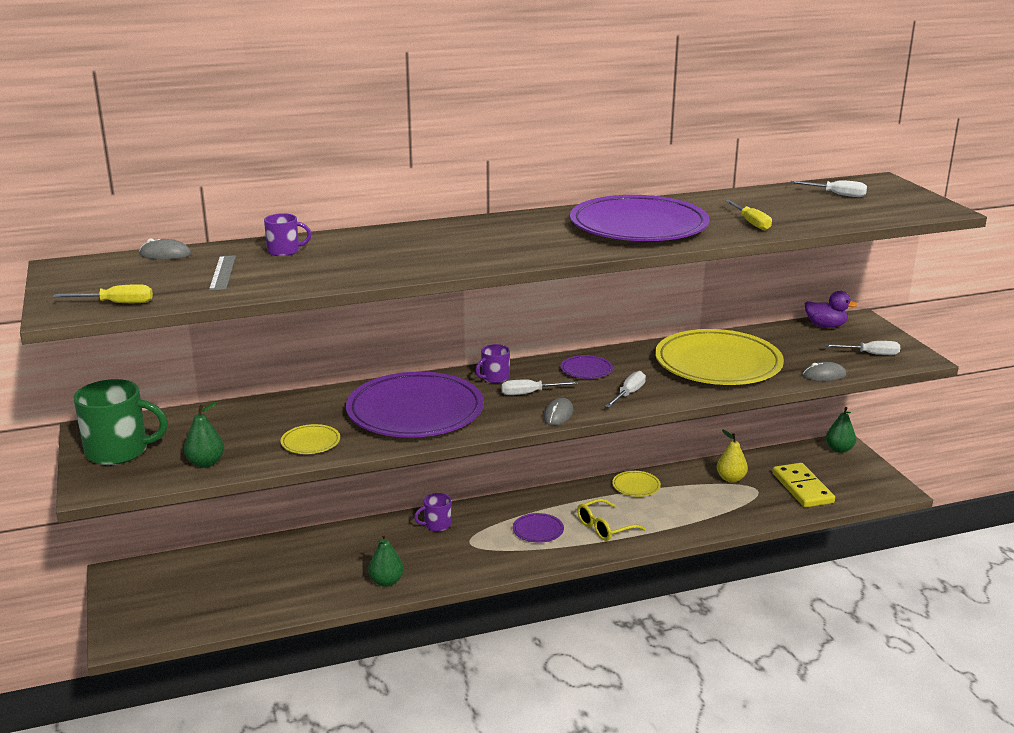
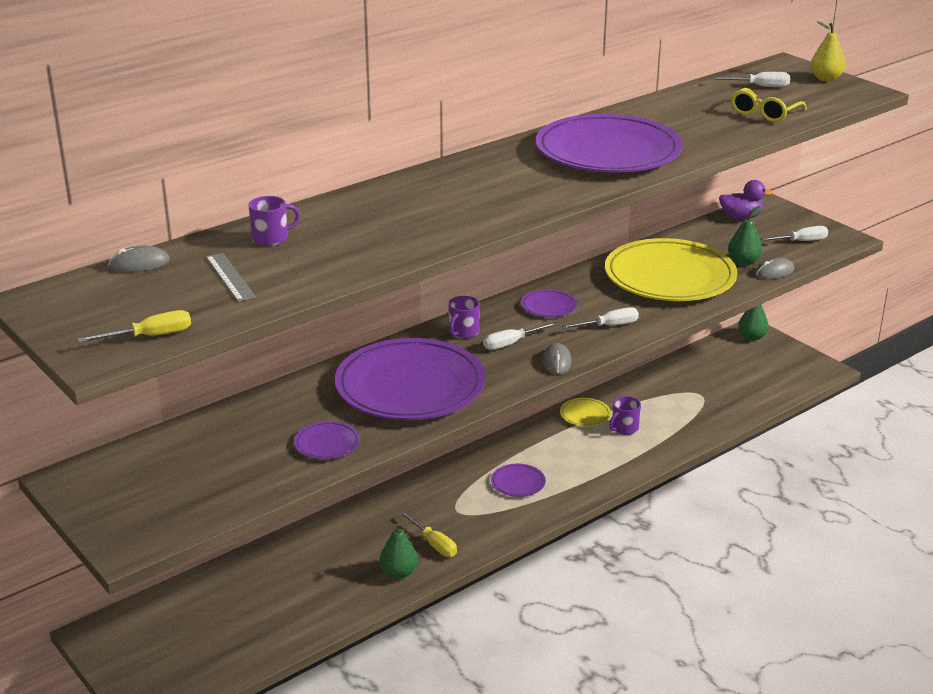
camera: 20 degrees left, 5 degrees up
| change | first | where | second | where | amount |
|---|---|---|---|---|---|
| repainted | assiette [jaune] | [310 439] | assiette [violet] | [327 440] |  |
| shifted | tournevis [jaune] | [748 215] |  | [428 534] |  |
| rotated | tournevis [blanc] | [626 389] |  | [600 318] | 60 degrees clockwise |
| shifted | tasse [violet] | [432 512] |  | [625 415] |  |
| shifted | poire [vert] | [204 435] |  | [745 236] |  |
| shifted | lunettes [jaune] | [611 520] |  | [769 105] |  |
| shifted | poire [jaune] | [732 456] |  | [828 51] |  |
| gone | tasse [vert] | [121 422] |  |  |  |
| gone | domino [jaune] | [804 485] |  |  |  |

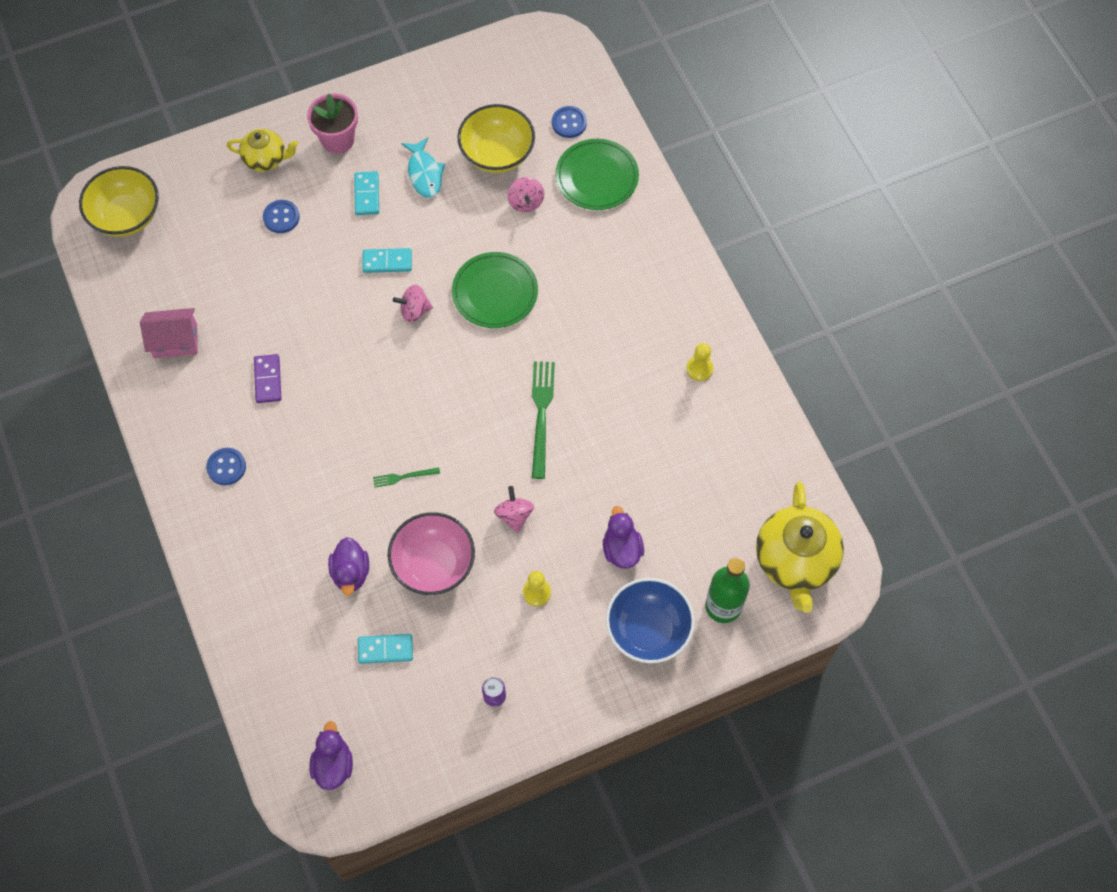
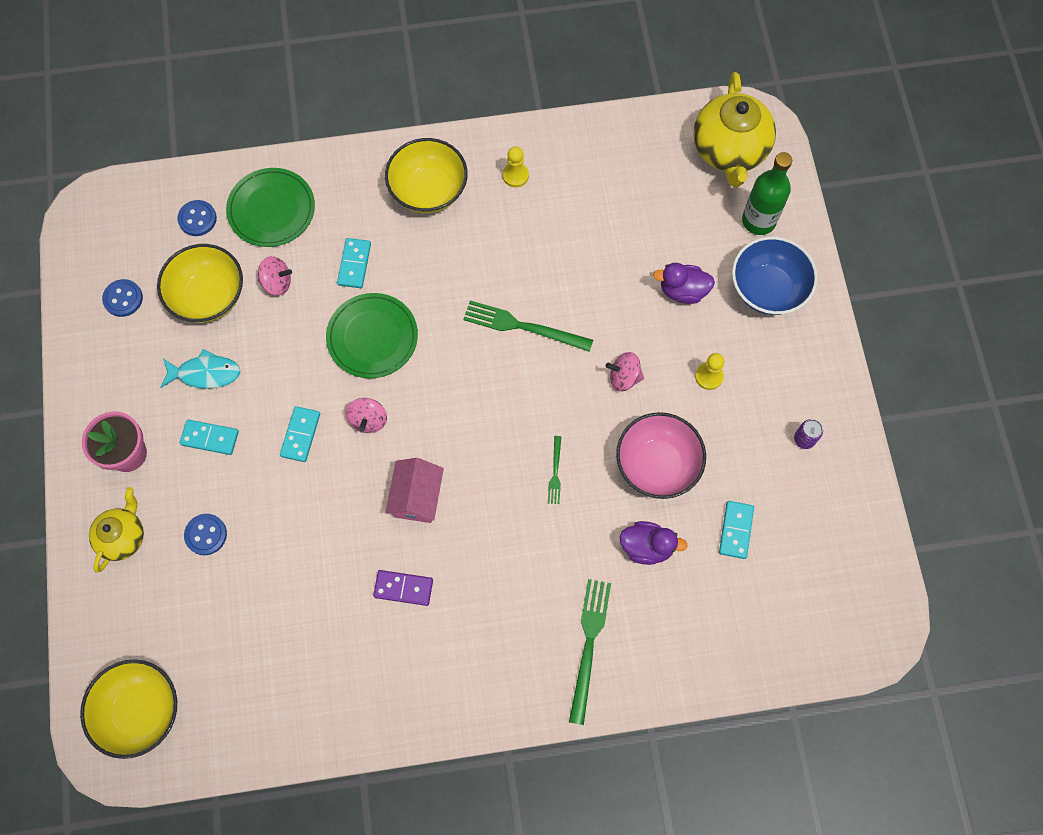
camera: 75 degrees left, 5 degrees up
| change | first | where | second | where | amount |
|---|---|---|---|---|---|
| shifted | bouton [bleu] | [226 466] |  | [122 298] |  |
| new |  |  | domino [turquoise] | [354 263] |  |
| new |  |  | bol [jaune] | [426 175] |  |
| shifted | maison [rose] | [169 333] |  | [414 490] |  |
| new |  |  | fourchette [vert] | [590 652] |  |
| rotated | théière [jaune] | [800 547] |  | [734 129] | 75 degrees clockwise |
| gone | canard [violet] | [331 755] |  |  |  |

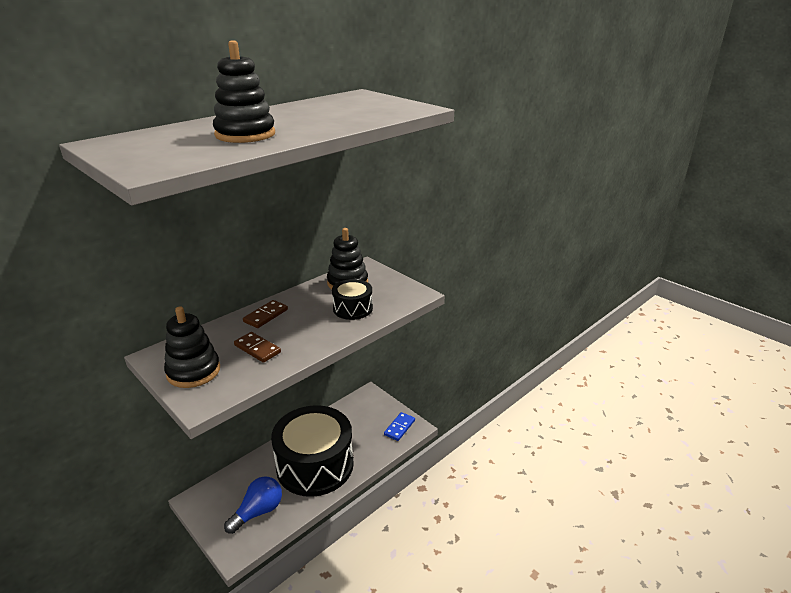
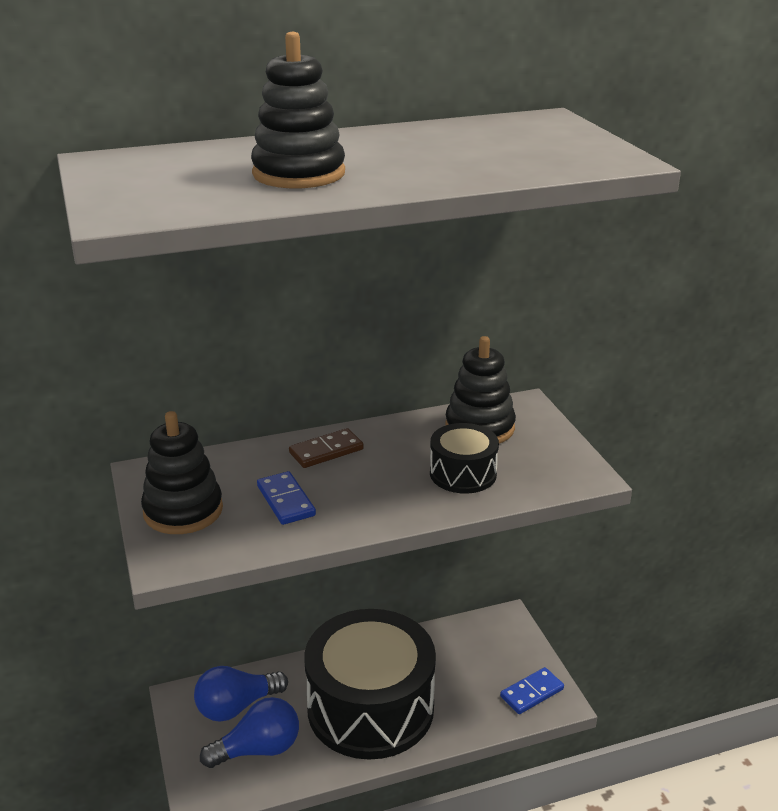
camera: 25 degrees right, 0 degrees up
| change | first | where | second | where | amount |
|---|---|---|---|---|---|
| new |  |  | ampoule [bleu] | [241 694] |  |
| repainted | domino [marron] | [257 347] | domino [bleu] | [286 498] |  |

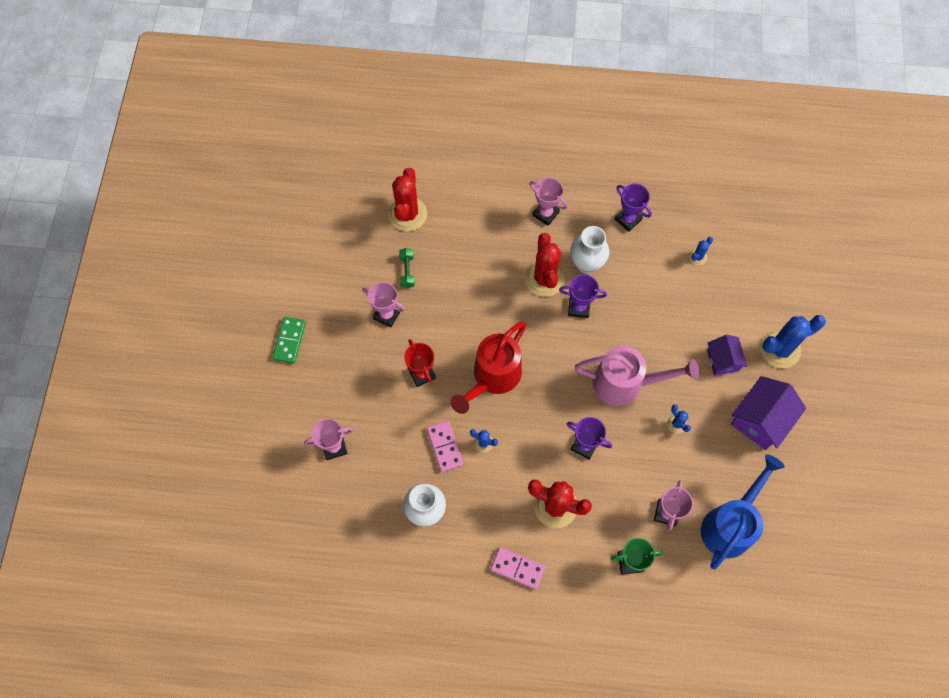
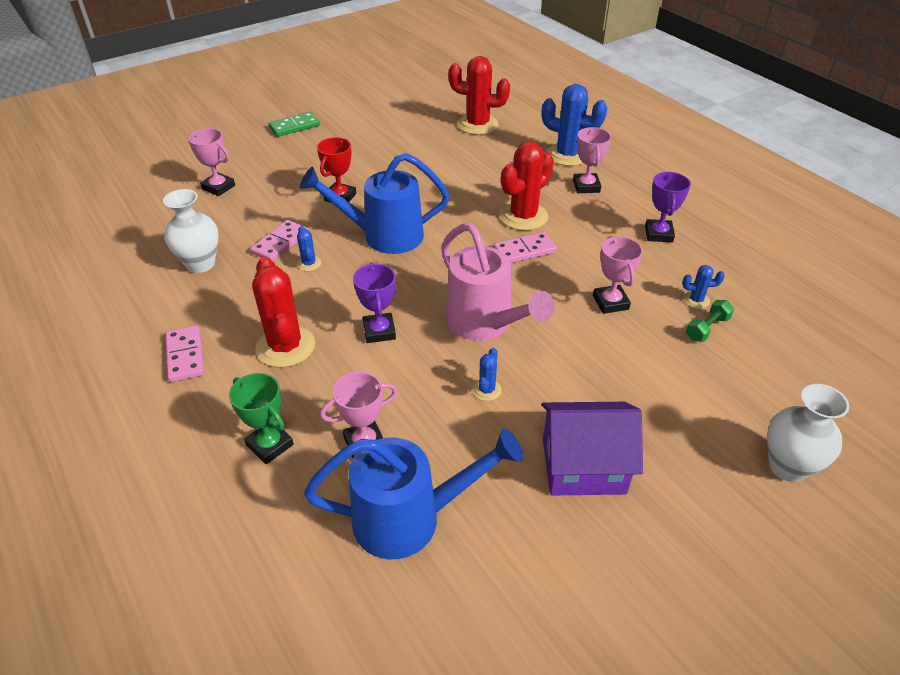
camera: 50 degrees right, 25 degrees down
| change | first | where | second | where | amount |
|---|---|---|---|---|---|
| repainted | arrosoir [rouge] | [488 368] | arrosoir [bleu] | [375 203] |  |
| rotated | cactus [rouge] | [407 199] |  | [479 95] | 45 degrees clockwise |
| swapped | trophée [violet] | [583 296] | domino [rose] | [525 247] |  |
| shifted | cactus [bleu] | [793 341] |  | [574 125] |  |
| shifted | trophée [rose] | [383 305] |  | [618 275] |  |
| shifted | haltère [vert] | [407 268] |  | [710 321] |  |
| shifted | vase [blanc] | [589 249] |  | [808 433] |  |
| gone | maison [violet] | [727 355] |  |  |  |

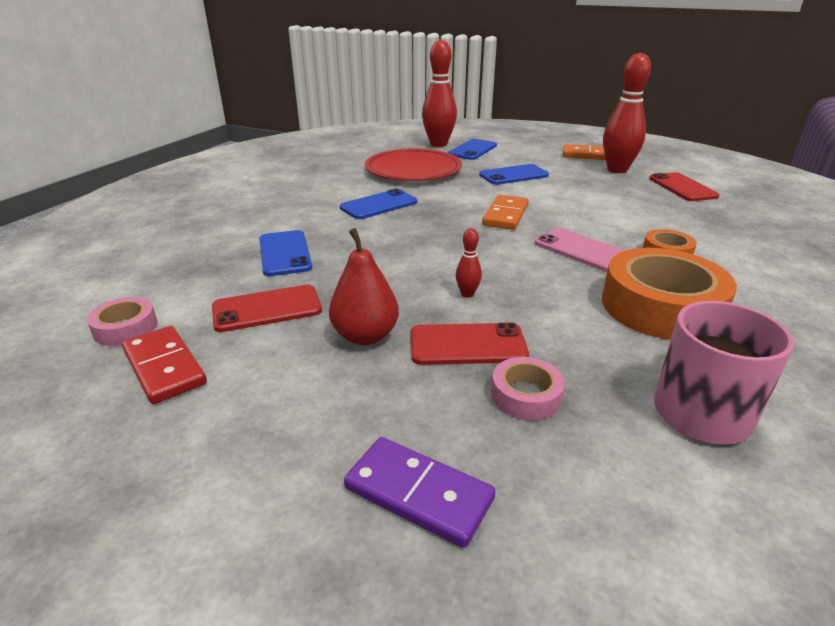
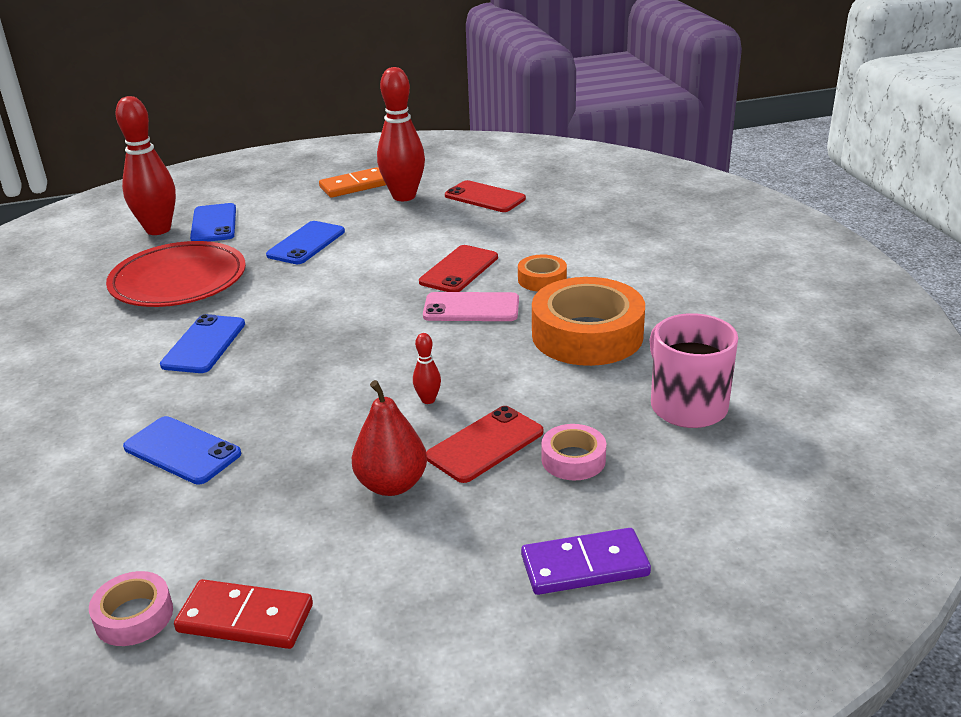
camera: 40 degrees left, 0 degrees up
| change | first | where | second | where | amount |
|---|---|---|---|---|---|
| shifted | téléphone [rouge] | [267 308] |  | [458 268] |  |
| gone | domino [orange] | [505 212] |  |  |  |

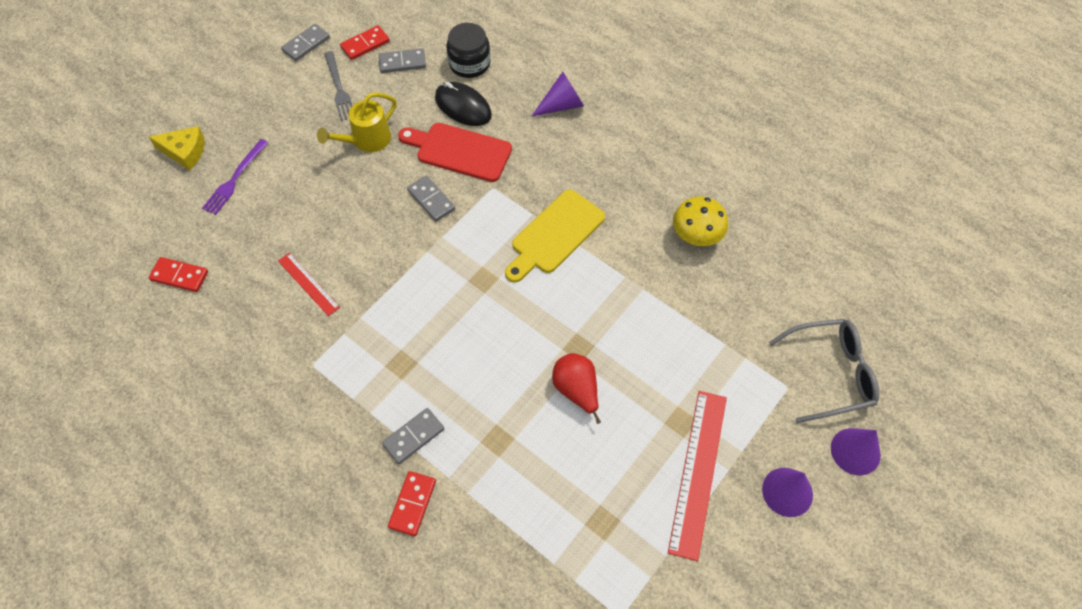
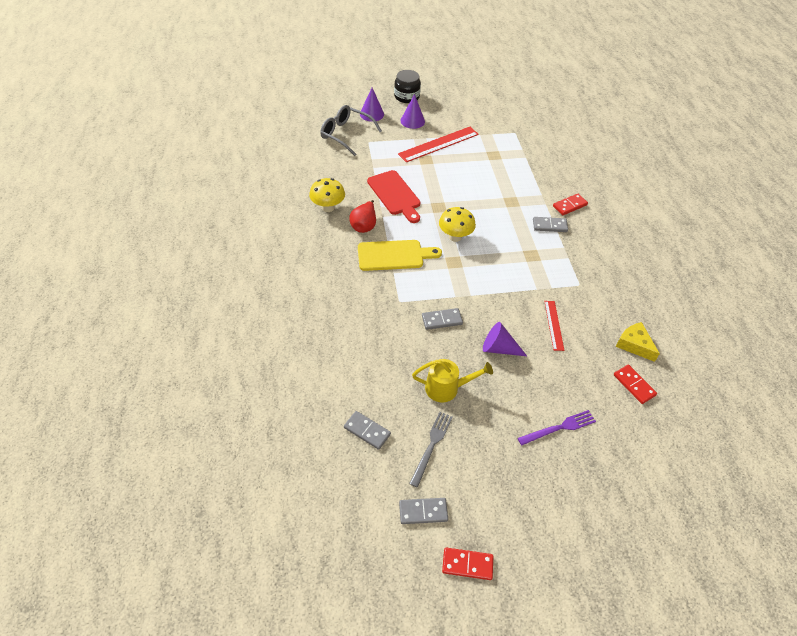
camera: 140 degrees left, 10 degrees down
| change | first | where | second | where | amount |
|---|---|---|---|---|---|
| shifted | poire [rouge] | [576 388] |  | [362 216] |  |
| shifted | planche à découper [rouge] | [455 152] |  | [393 196] |  |
| shifted | bocal [noir] | [469 50] |  | [407 86] |  |
| rotated | domino [gris] | [431 198] |  | [442 319] | 75 degrees clockwise |
| new |  |  | champignon [jaune] | [457 224] |  |
| shifted | domino [rouge] | [365 42] |  | [468 563] |  |
| shifted | cône [violet] | [557 94] |  | [505 339] |  |
| shifted | fromage [jaune] | [177 148] |  | [638 342] |  |
| gone | souris [noir] | [463 104] |  |  |  |

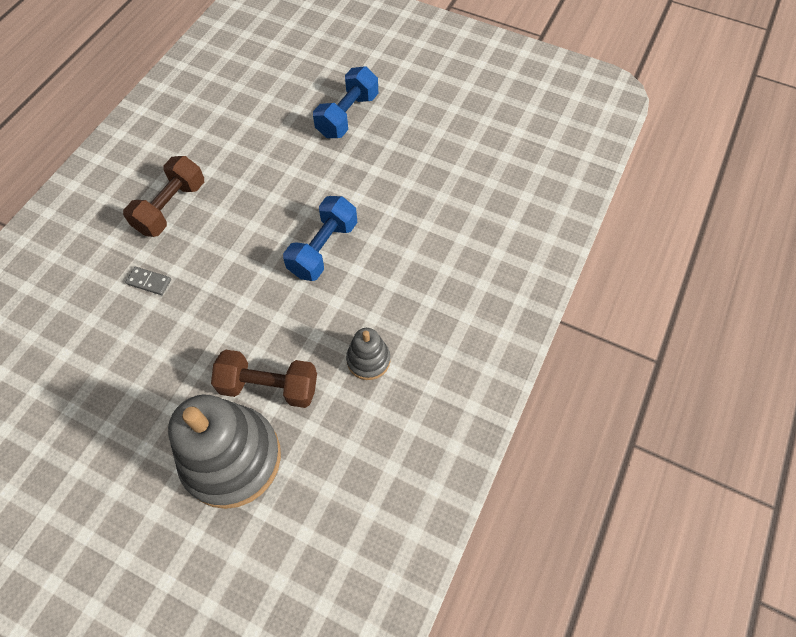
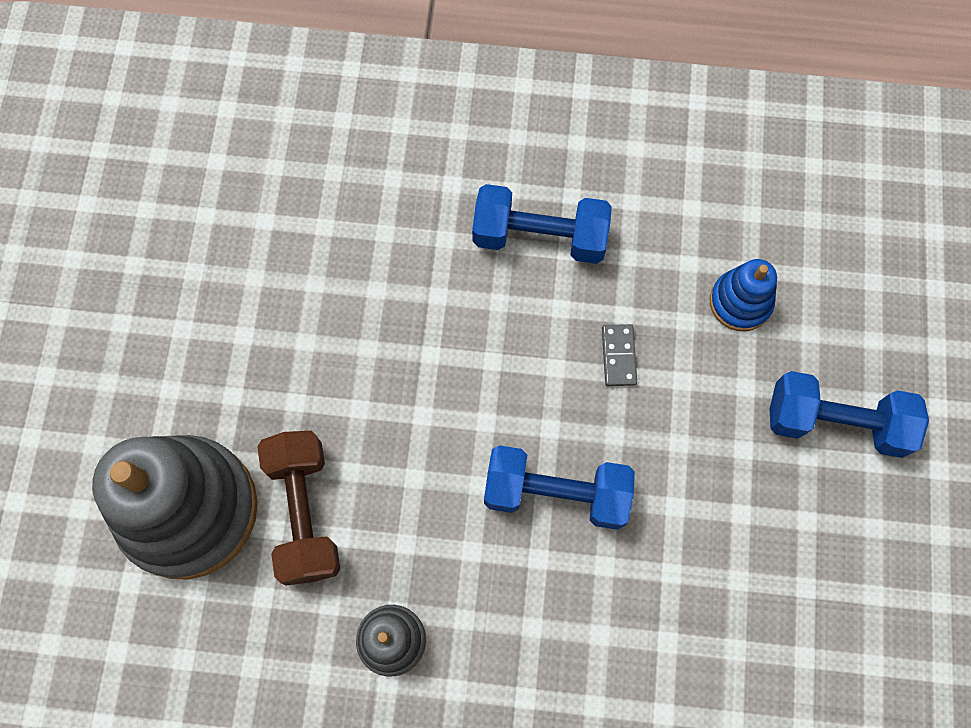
camera: 70 degrees right, 10 degrees up
| change | first | where | second | where | amount |
|---|---|---|---|---|---|
| repainted | haltère [marron] | [163 196] | haltère [bleu] | [542 224] |  |
| shifted | domino [gris] | [148 281] |  | [619 355] |  |
| new |  |  | jouet à empiler [bleu] | [743 295] |  |

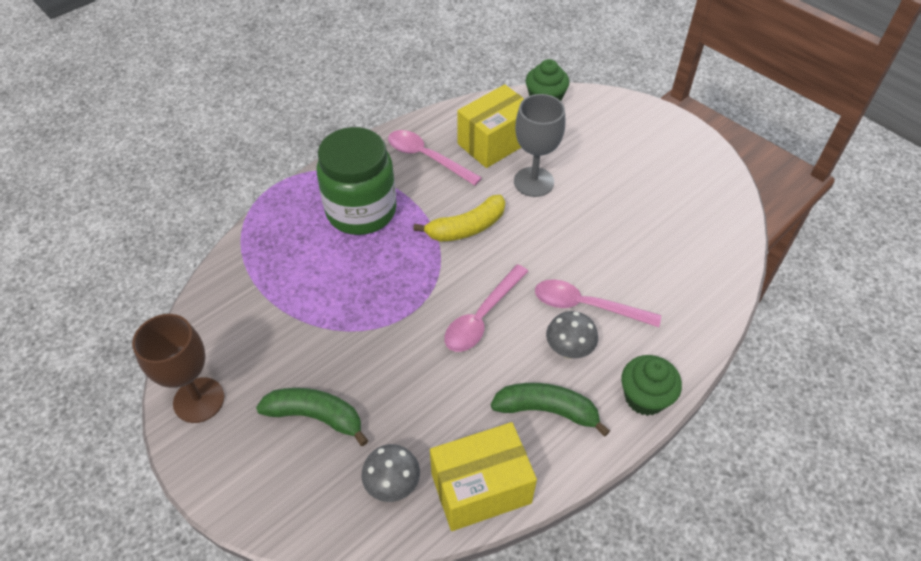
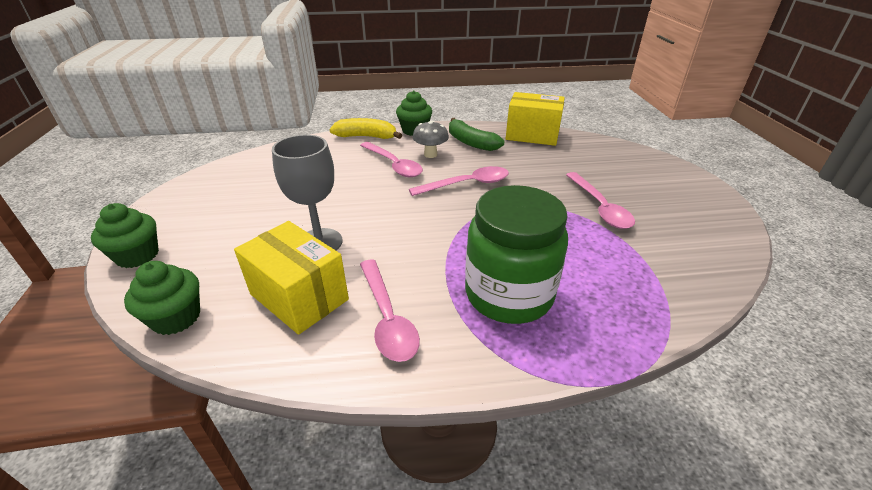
camera: 145 degrees left, 15 degrees down
| change | first | where | second | where | amount |
|---|---|---|---|---|---|
| new |  |  | muffin [vert] | [125 235] |  |
| rotated | boîte [jaune] | [490 126] |  | [291 278] | 45 degrees clockwise |
| shifted | banane [jaune] | [459 218] |  | [365 128] |  |
| new |  |  | cuillère [rose] | [600 200] |  |
| gone | verre à pied [marron] | [178 368] |  |  |  |
| gone | banane [vert] | [312 417] |  |  |  |
| gone | champignon [gris] | [390 473] |  |  |  |

